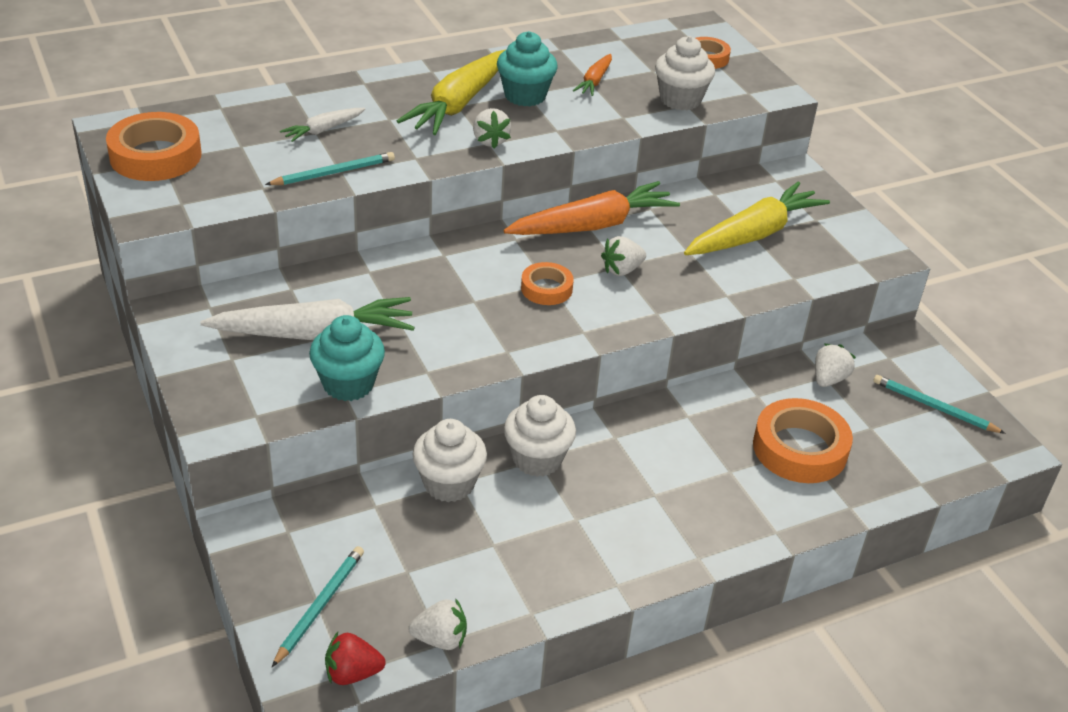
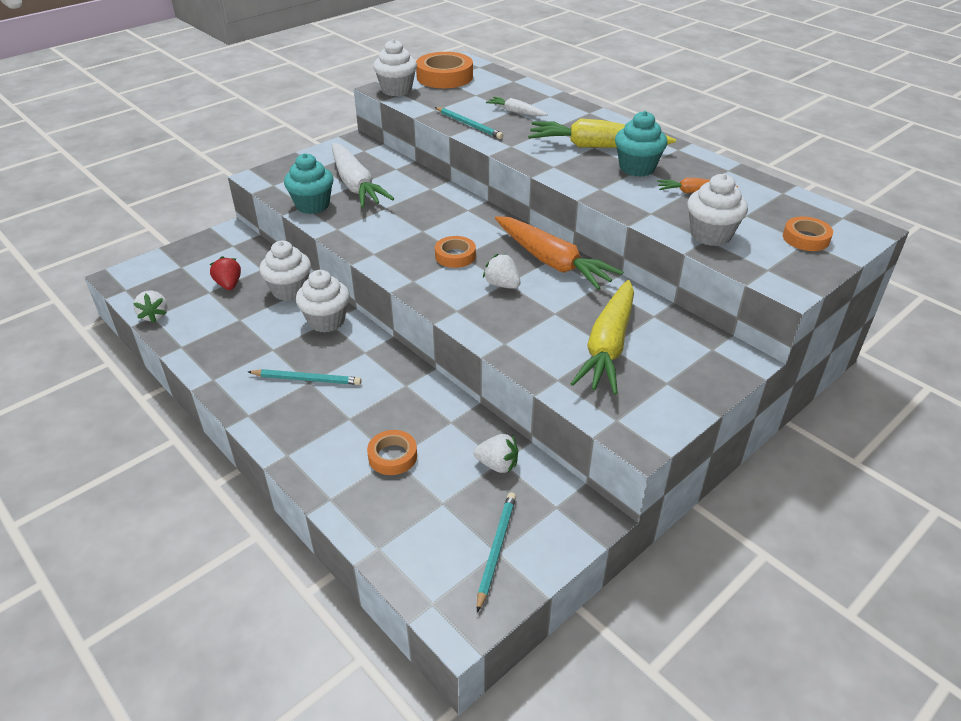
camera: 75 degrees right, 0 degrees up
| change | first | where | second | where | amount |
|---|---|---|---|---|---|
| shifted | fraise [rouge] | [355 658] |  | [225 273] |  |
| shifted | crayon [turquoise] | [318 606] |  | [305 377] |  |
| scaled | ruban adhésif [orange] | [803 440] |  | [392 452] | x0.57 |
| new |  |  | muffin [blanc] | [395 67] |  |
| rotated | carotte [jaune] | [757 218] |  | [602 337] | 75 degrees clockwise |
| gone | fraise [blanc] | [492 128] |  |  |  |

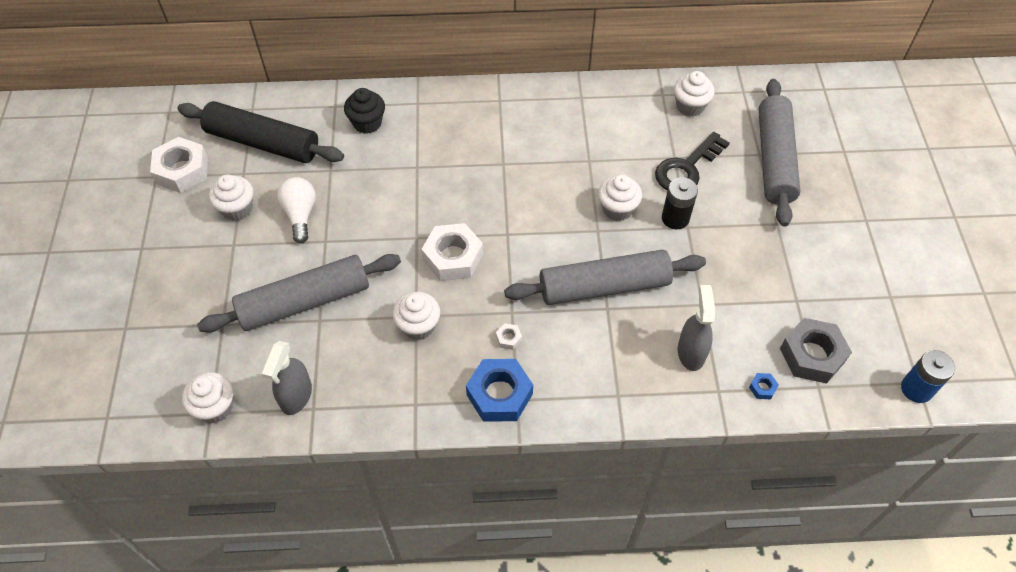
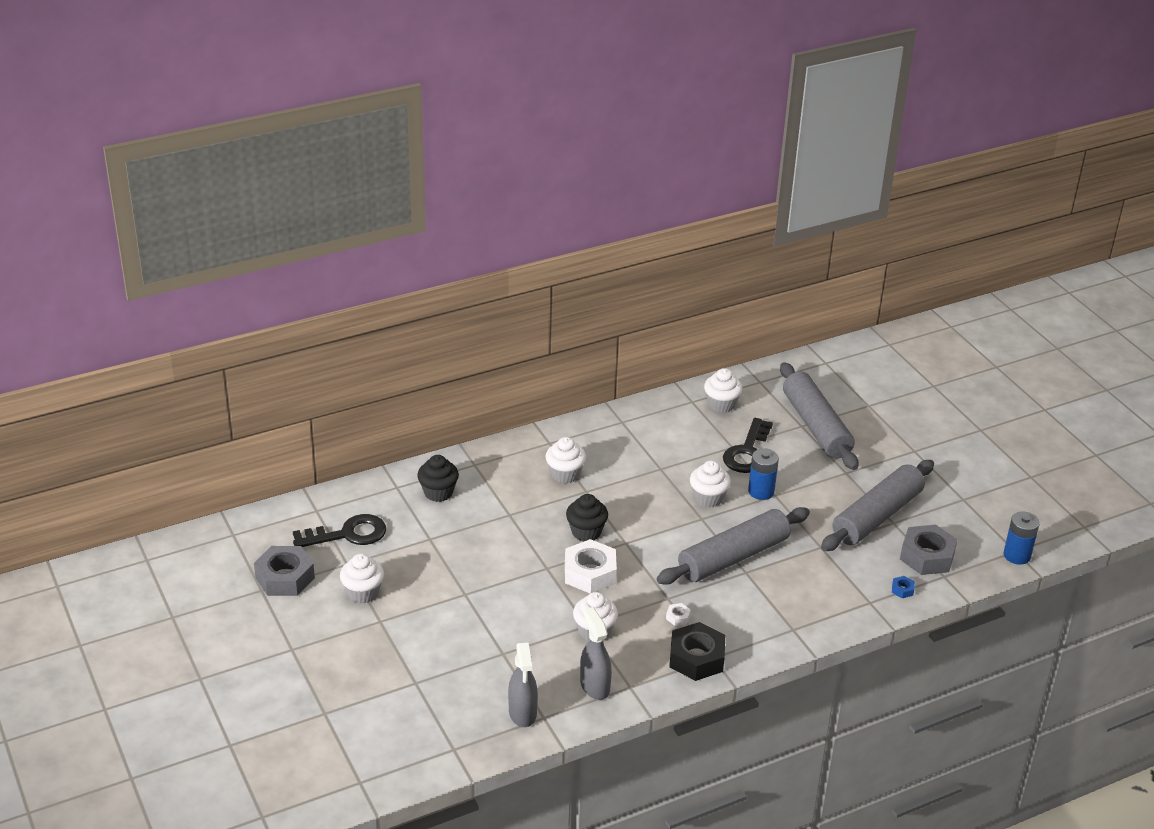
camera: 25 degrees left, 20 degrees down
| change | first | where | second | where | amount |
|---|---|---|---|---|---|
| repainted | écrou [blanc] | [179 165] | écrou [gris] | [284 571] |  |
| swapped | rouleau à pâtisserie [noir] | [260 132] | clé [noir] | [339 530] |  |
| shifted | muffin [blanc] | [207 397] |  | [566 460] |  |
| new |  |  | muffin [noir] | [587 518] |  |
| shifted | vaporisateur [gris] | [696 328] |  | [596 653] |  |
| repainted | écrou [bleu] | [499 390] | écrou [noir] | [697 651] |  |
| repainted | pile [noir] | [680 203] | pile [bleu] | [763 474] |  |
| shifted | rouleau à pâtisserie [gris] | [299 293] |  | [877 505] |  |
| gone | ampoule [blanc] | [296 210] |  |  |  |

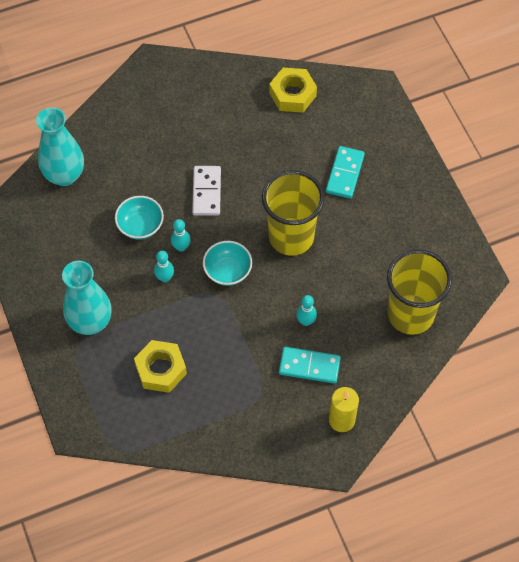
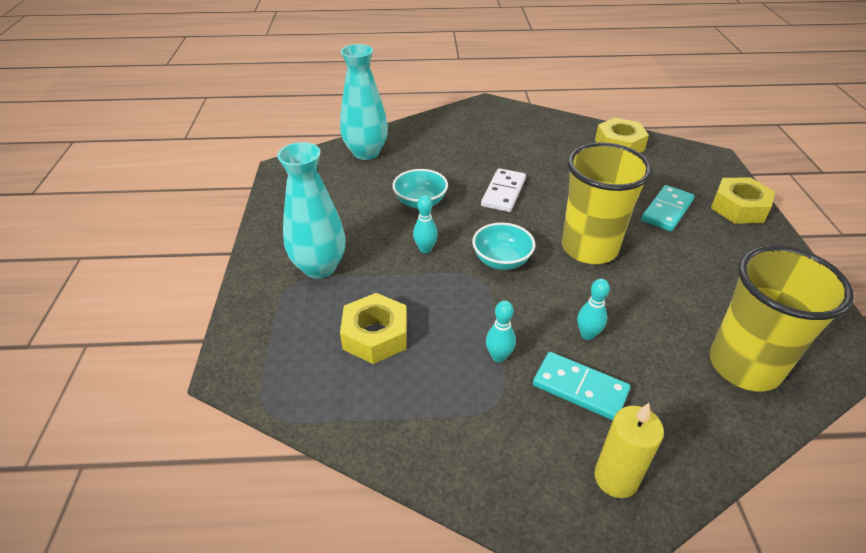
camera: 20 degrees right, 20 degrees down
| change | first | where | second | where | amount |
|---|---|---|---|---|---|
| shifted | quille [turquoise] | [181 235] |  | [501 331] |  |
| new |  |  | écrou [jaune] | [743 200] |  |

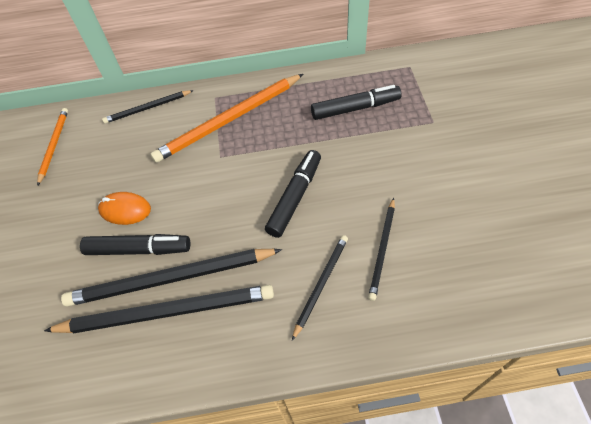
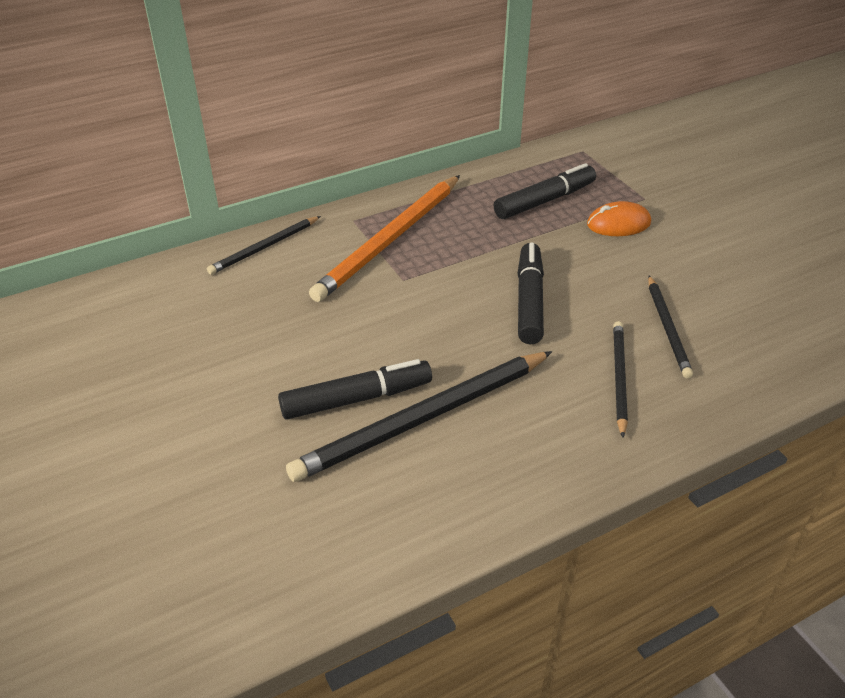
camera: 25 degrees left, 15 degrees down
| change | first | where | second | where | amount |
|---|---|---|---|---|---|
| shifted | souris [orange] | [124 208] |  | [619 218] |  |
| gone | crayon [orange] | [52 147] |  |  |  |
| gone | crayon [noir] | [159 309] |  |  |  |

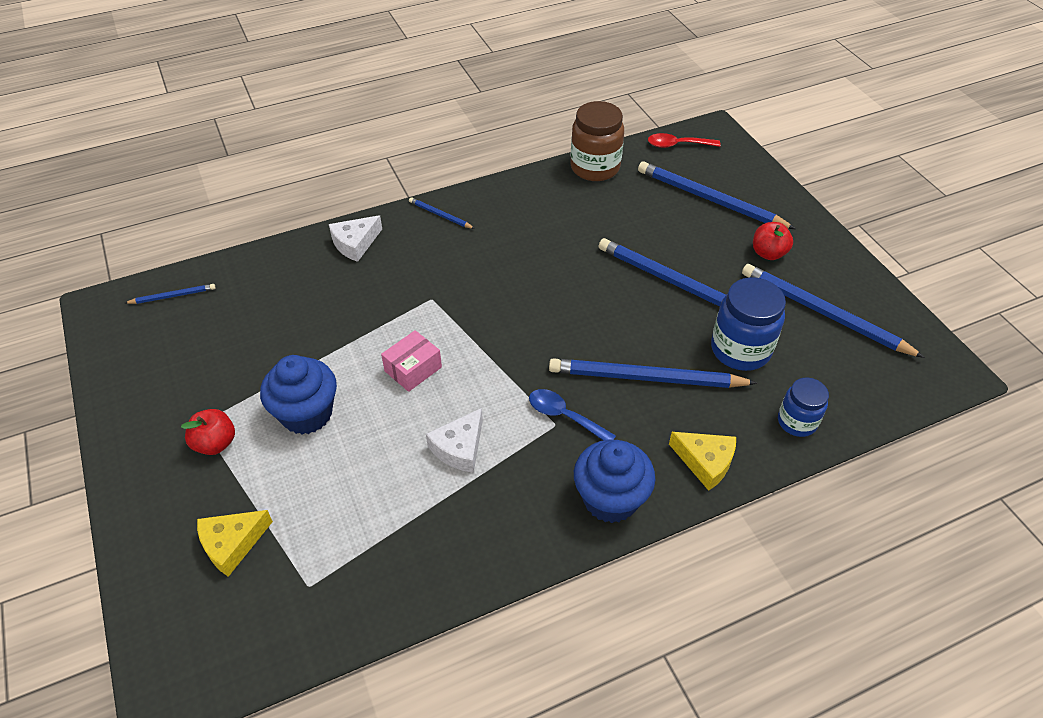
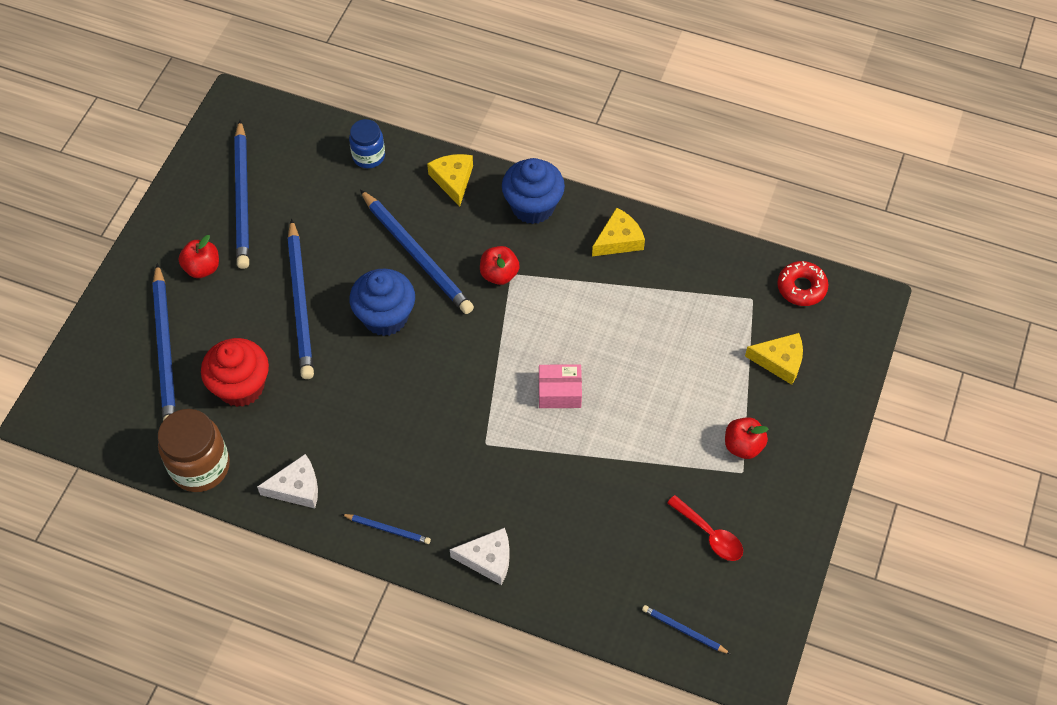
camera: 135 degrees left, 10 degrees up
| change | first | where | second | where | amount |
|---|---|---|---|---|---|
| new |  |  | muffin [rouge] | [235 372] |  |
| shifted | fromage [blanc] | [454 440] |  | [287 481] |  |
| rotated | crayon [bleu] | [442 213] |  | [386 529] | 60 degrees counterclockwise |
| shifted | muffin [bleu] | [298 395] |  | [382 302] |  |
| swapped | cuillère [bleu] | [572 414] | pomme [rouge] | [500 265] |  |
| new |  |  | fromage [jaune] | [618 231] |  |
| shifted | cuillère [rouge] | [684 140] |  | [705 528] |  |
| new |  |  | beignet [rouge] | [803 283] |  |
| gone | bocal [bleu] | [748 324] |  |  |  |

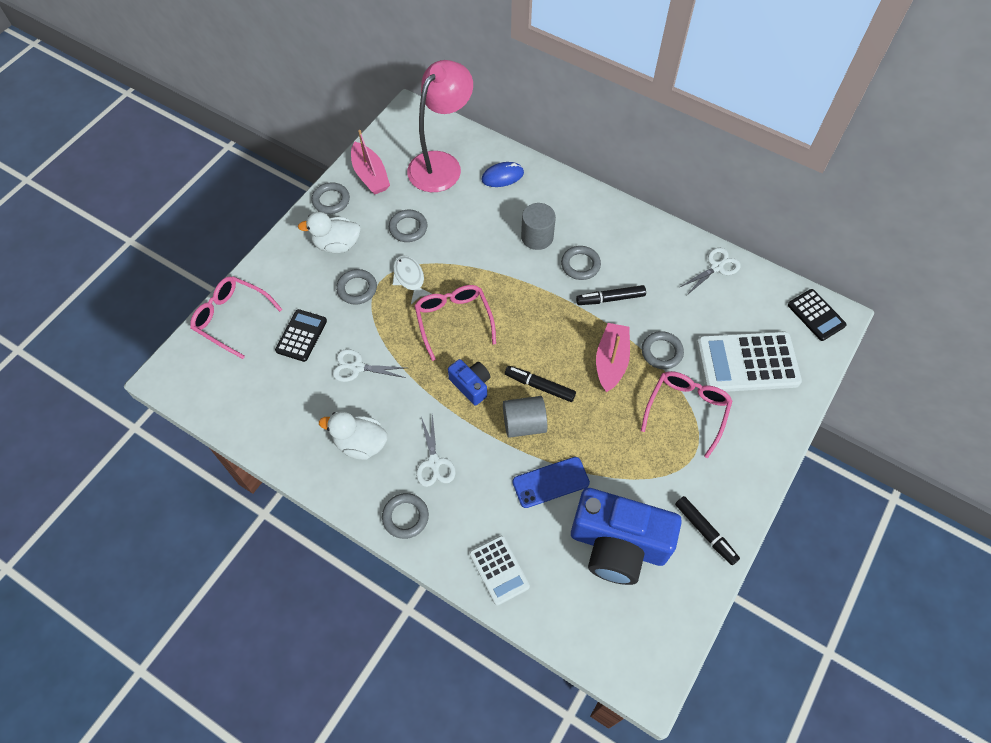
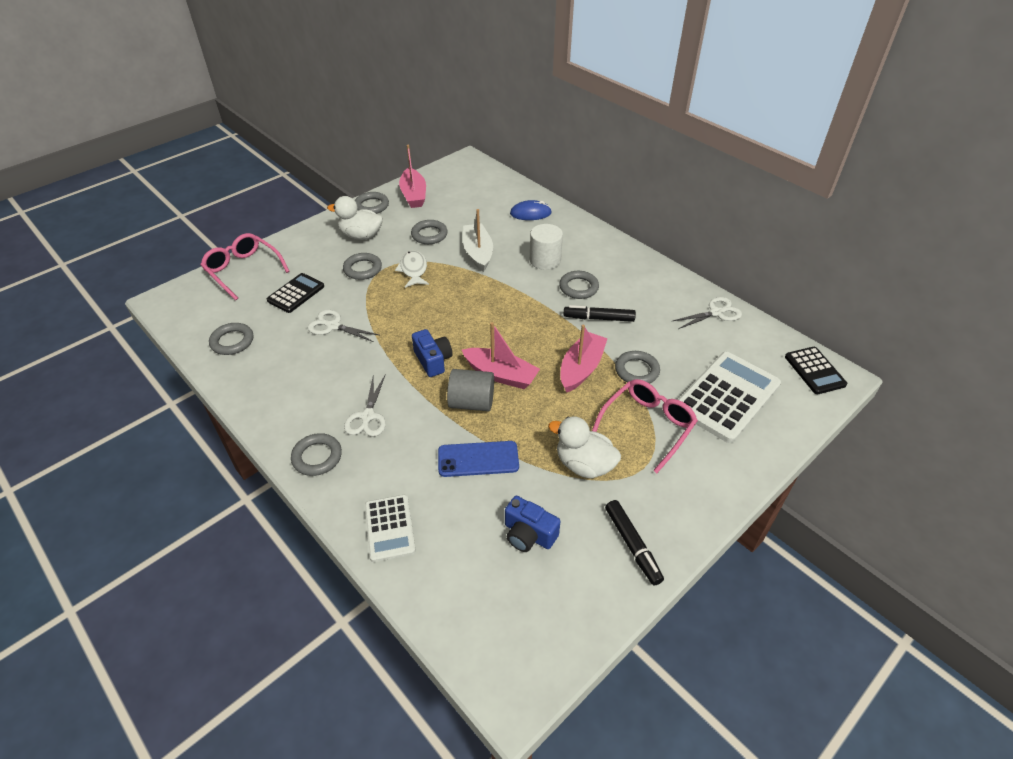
camera: 15 degrees right, 15 degrees down
| change | first | where | second | where | amount |
|---|---|---|---|---|---|
| new |  |  | anneau [gris] | [231 339] |  |
| swapped | feutre [noir] | [540 384] | bateau [rose] | [501 355] |  |
| new |  |  | bateau [blanc] | [478 240] |  |
| scaled | appareil photo [bleu] | [626 536] |  | [533 524] | x0.48 |
| repainted | cylindre [gris] | [538 226] | cylindre [blanc] | [546 247] |  |
| shifted | canard [blanc] | [353 435] |  | [584 448] |  |
| rotated | calculatrice [blanc] | [749 361] |  | [729 397] | 120 degrees clockwise |
| gone | lampe [rose] | [440 126] |  |  |  |
| gone | lunettes [rose] | [455 323] |  |  |  |

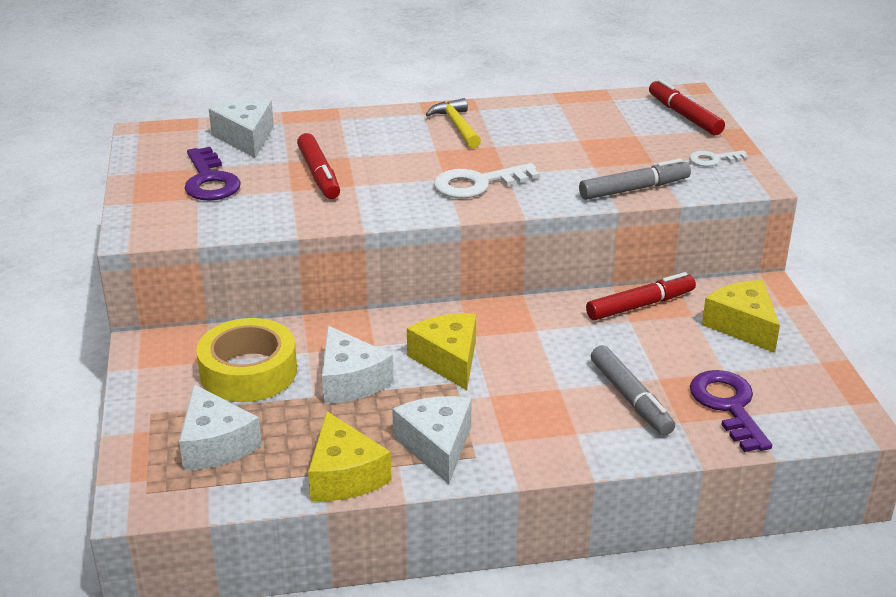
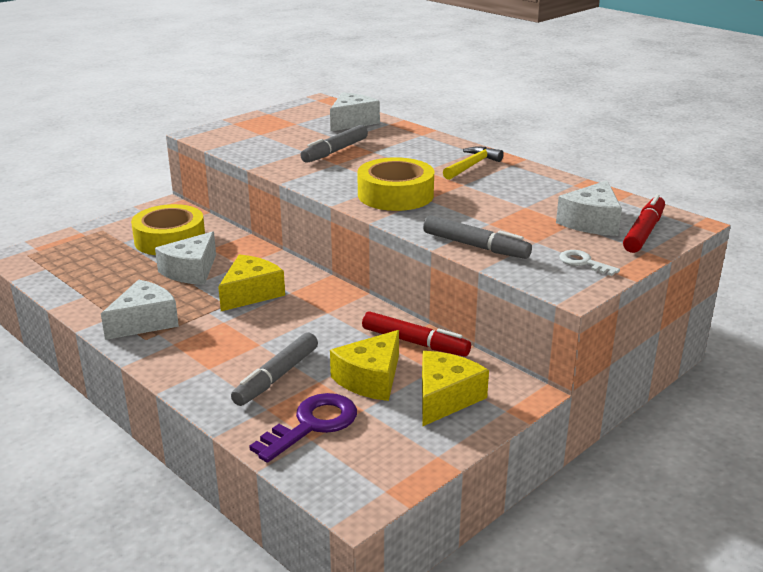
camera: 55 degrees right, 5 degrees down
| change | first | where | second | where | amount |
|---|---|---|---|---|---|
| repainted | feutre [rouge] | [318 166] | feutre [gris] | [334 144] |  |
| shifted | fromage [jaune] | [350 456] |  | [364 365] |  |
| swapped | clé [blanc] | [487 180] | ruban adhésif [jaune] | [395 184] |  |
| shifted | fromage [blanc] | [220 427] |  | [589 208] |  |
| gone | clé [violet] | [212 174] |  |  |  |

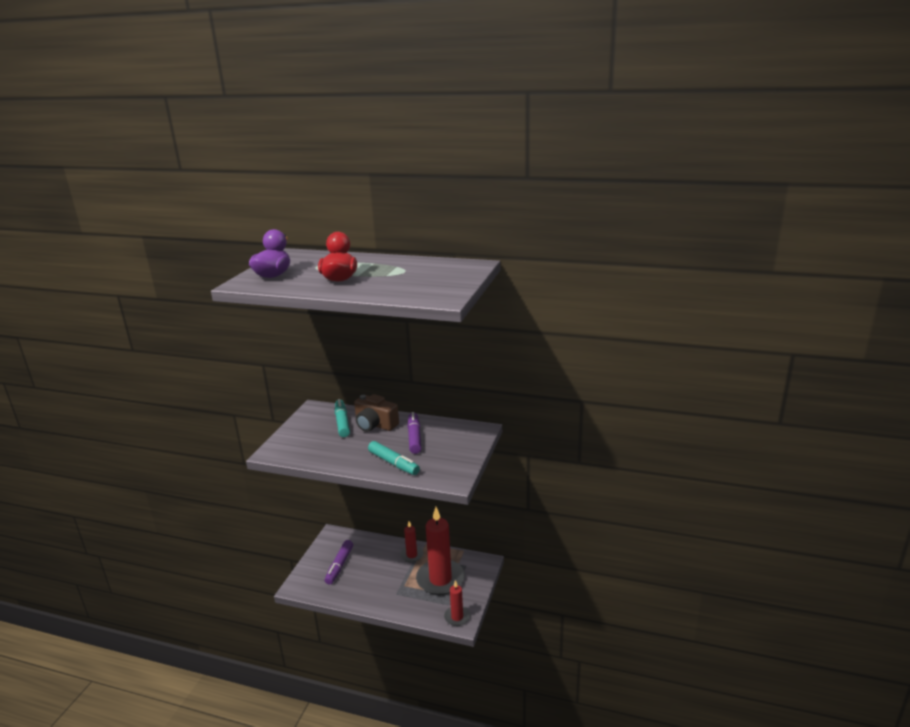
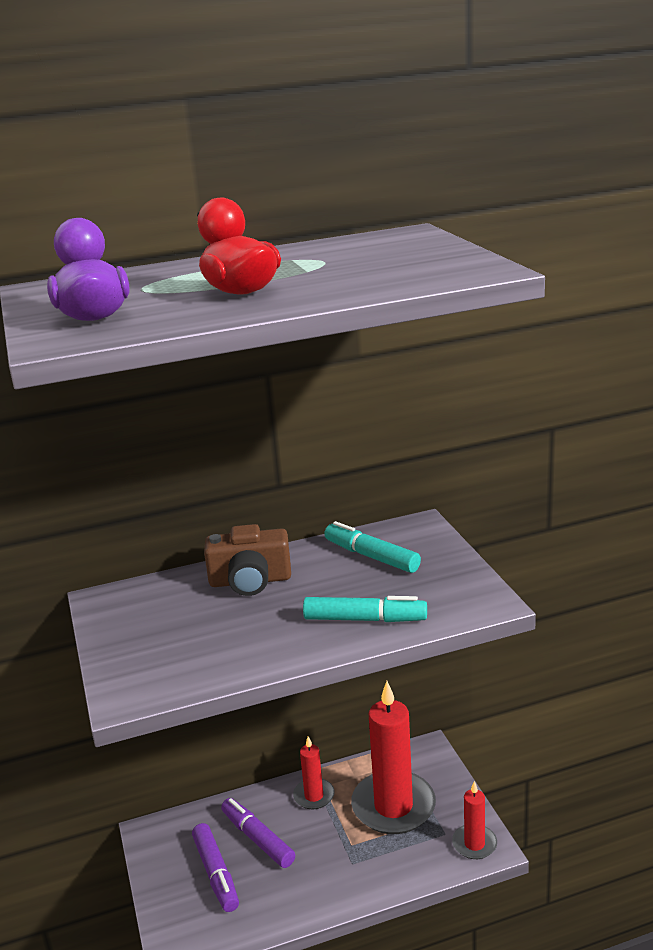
camera: 35 degrees left, 0 degrees up
| change | first | where | second | where | amount |
|---|---|---|---|---|---|
| shifted | feutre [violet] | [414 433] |  | [258 833] |  |
| shifted | feutre [turquoise] | [342 418] |  | [372 547] |  |

